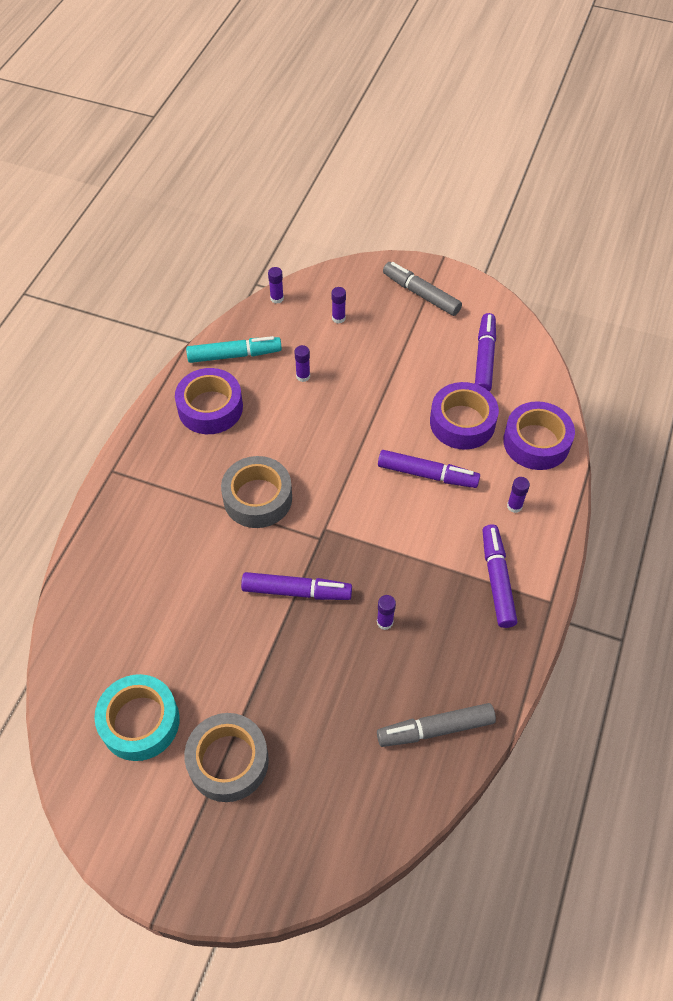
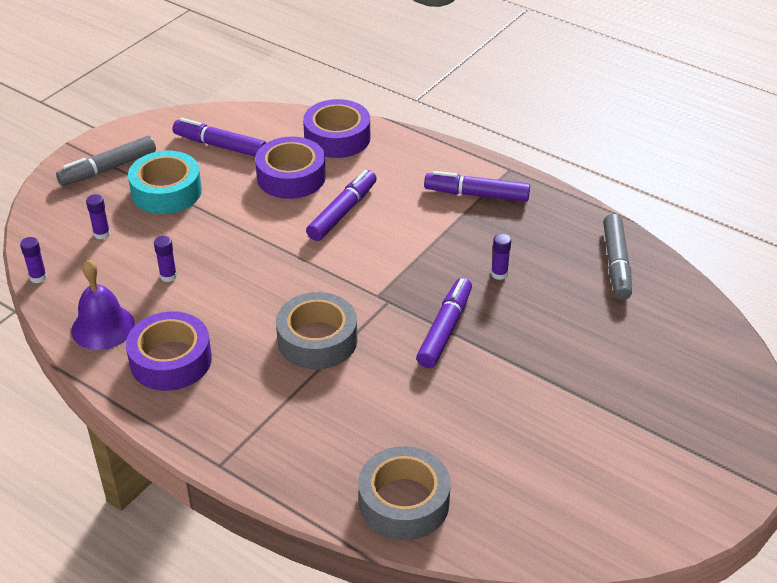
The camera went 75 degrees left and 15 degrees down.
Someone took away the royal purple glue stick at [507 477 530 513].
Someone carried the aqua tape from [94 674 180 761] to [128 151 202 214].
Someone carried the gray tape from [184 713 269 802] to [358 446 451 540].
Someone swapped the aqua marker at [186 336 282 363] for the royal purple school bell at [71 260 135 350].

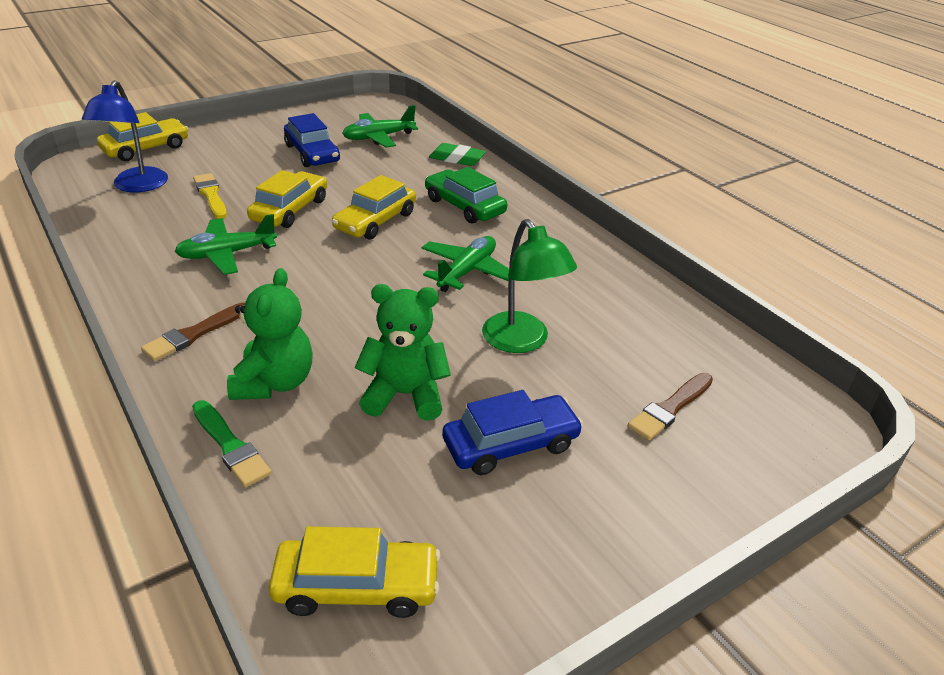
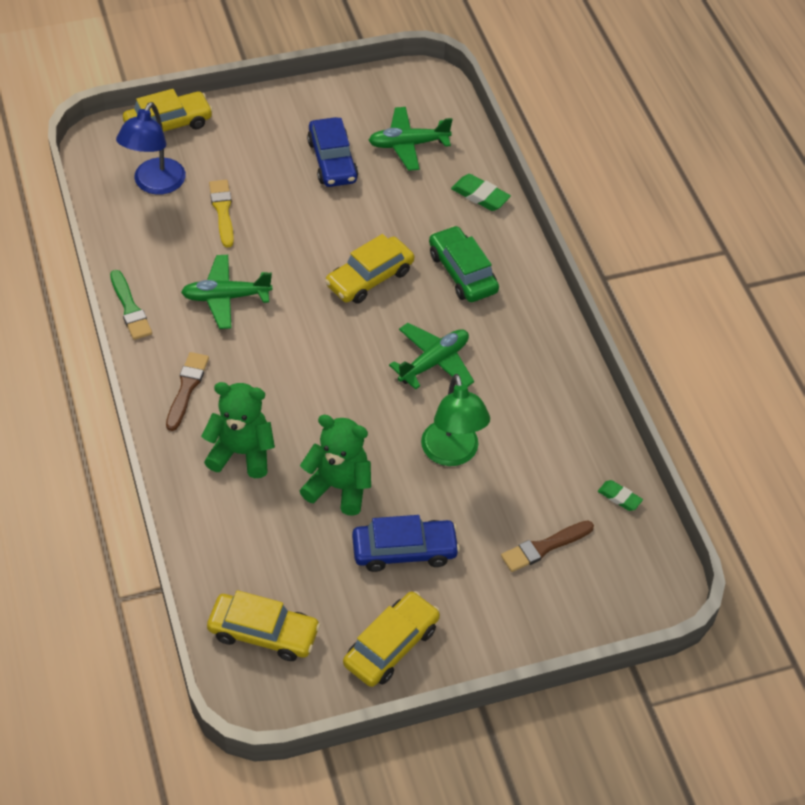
The camera went 15 degrees right and 15 degrees up.
Someone put down the emerald gum eraser at [598 480 643 511].
Someone carried the emerald brush from [192 400 272 487] to [110 270 152 340].
Someone carried the golden automobile from [247 170 327 228] to [343 591 440 687].
Someone rotated the russet brush at [141 303 245 361] by 135 degrees clockwise.
Someone rotated the emerald teddy bear at [227 268 313 400] by 105 degrees counterclockwise.

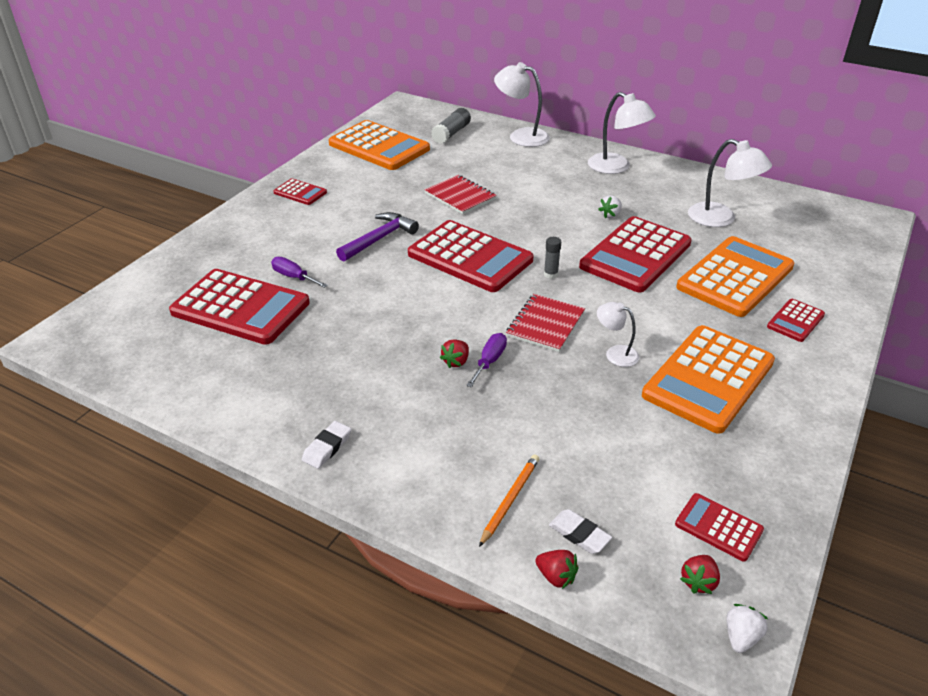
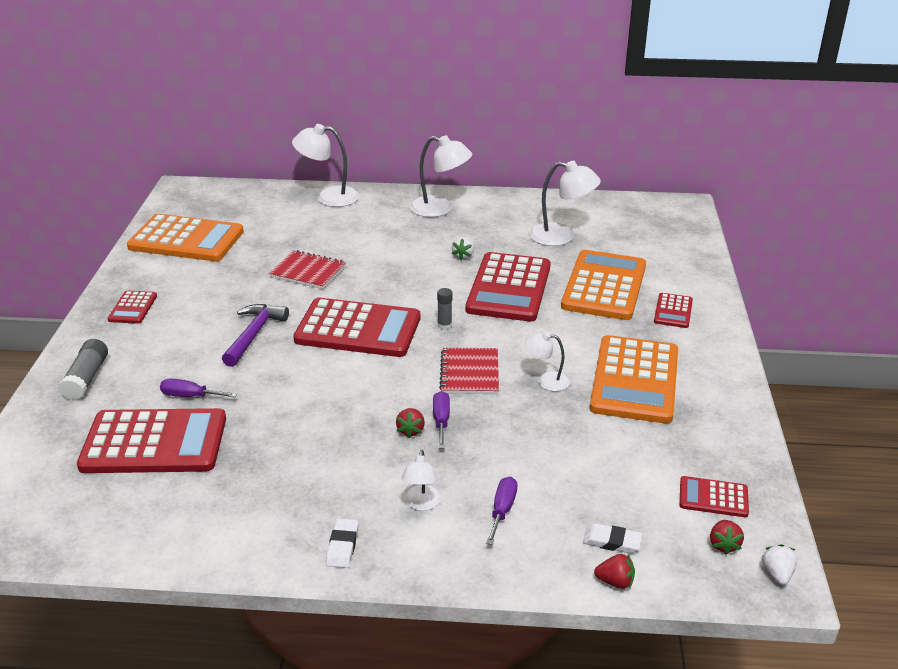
The camera went 25 degrees left and 5 degrees down.
Someone took away the orange pencil at [479 454 539 547].
Someone put down the white lamp at [402 450 441 511].
Someone put down the royal purple screwdriver at [486 477 517 545].
Someone carried the gray glue stick from [431 108 471 144] to [58 339 108 400].
Someone rotated the scarlet calculator at [274 179 327 205] by 90 degrees clockwise.

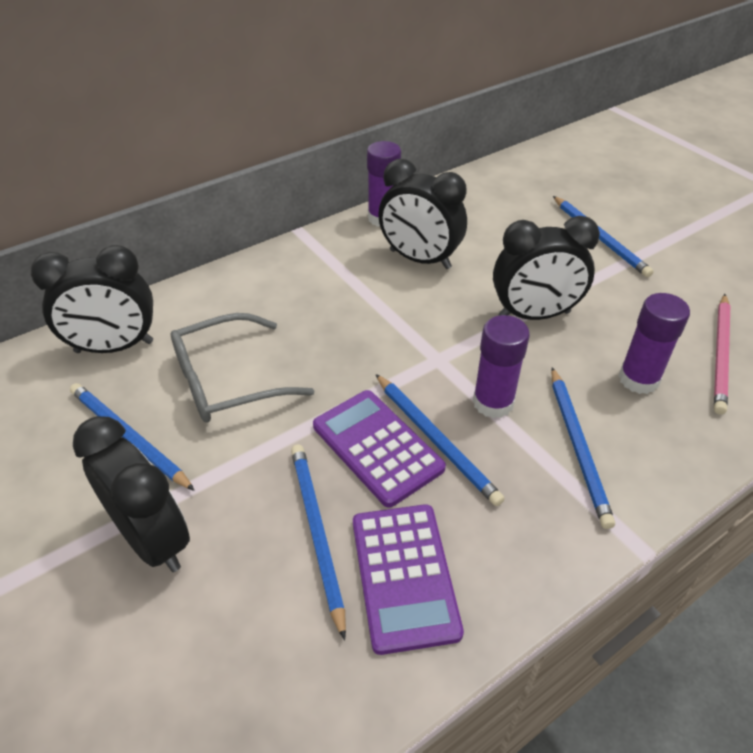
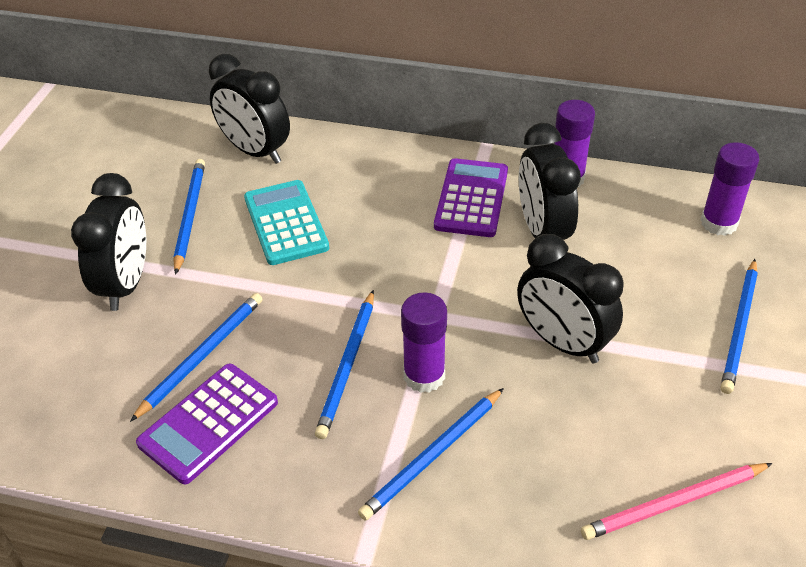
The camera went 50 degrees right and 0 degrees up.
Someone carried the royal purple calculator from [313 390 446 508] to [434 158 508 237].
Someone carried the royal purple glue stick from [618 293 690 394] to [701 142 759 236].
Someone swapped the gray spectacles at [170 313 314 423] for the aqua calculator at [244 180 329 265].

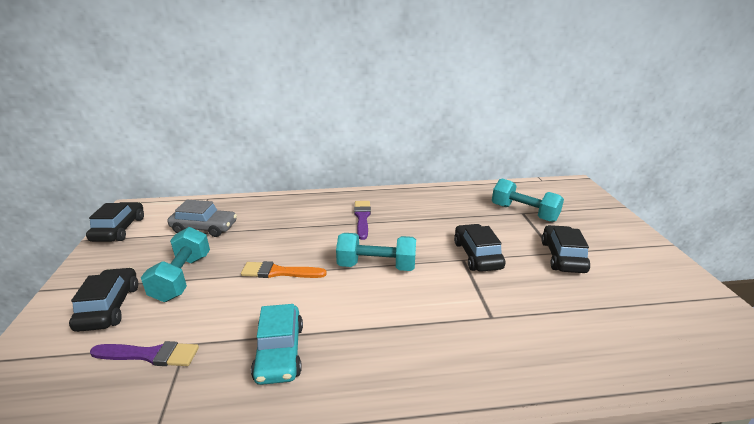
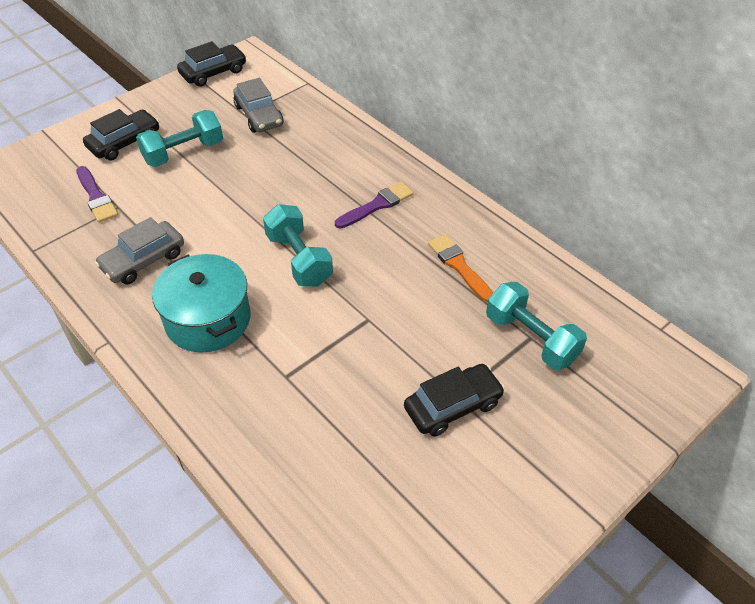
The camera went 55 degrees right and 20 degrees up.
Someone took away the ebony automobile at [454 224 506 272].
Someone put down the aqua cooking pot at [152 254 251 353].
Someone carried the orange brush from [241 261 327 278] to [428 234 493 302].
Someone repainted the aqua automobile at [251 304 303 385], which became the gray automobile at [95 217 184 284].
Someone rotated the aqua free weight at [492 179 564 222] by 45 degrees counterclockwise.

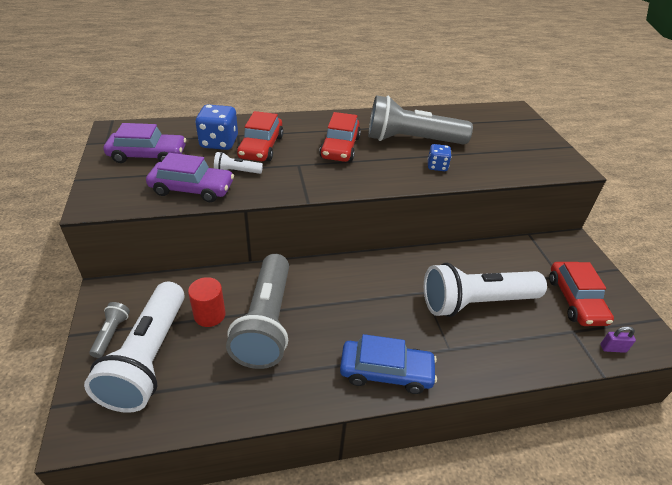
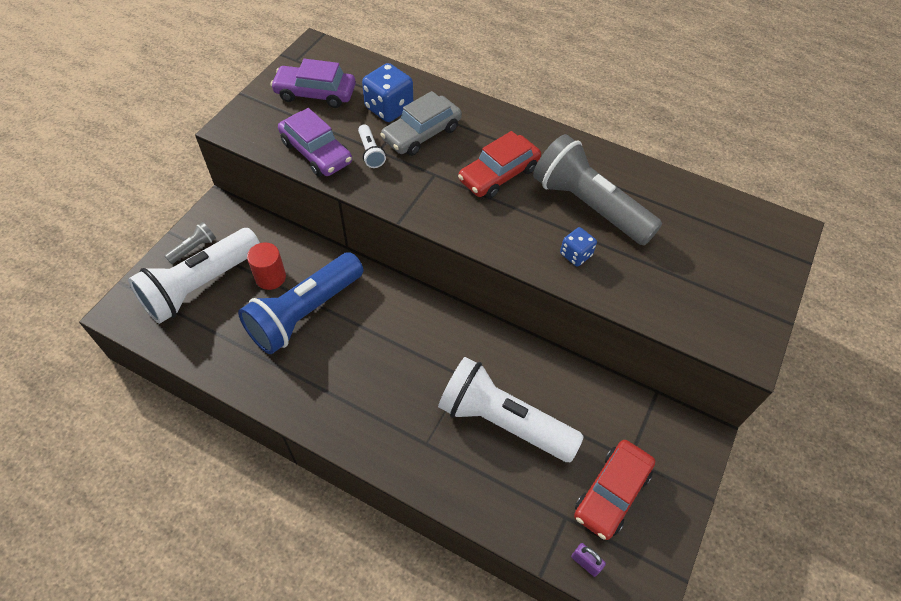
The camera went 40 degrees right and 15 degrees up.
Someone took away the cobalt automobile at [340 334 437 394].
Someone repainted the gray flashlight at [226 254 289 369], which became the cobalt flashlight at [238 252 363 354].
Someone repainted the scarlet automobile at [237 111 283 161], which became the gray automobile at [380 91 462 156].
Someone rotated the royal purple automobile at [104 123 186 163] by 150 degrees clockwise.
Someone rotated the white flashlight at [214 152 263 174] by 150 degrees counterclockwise.

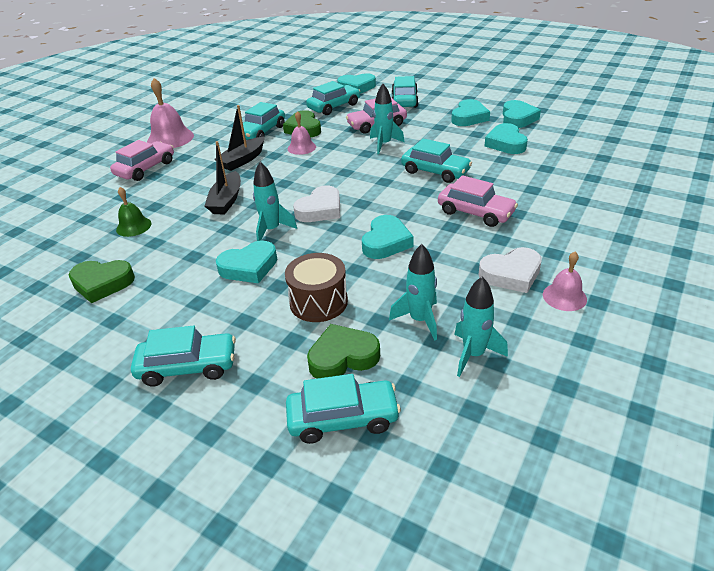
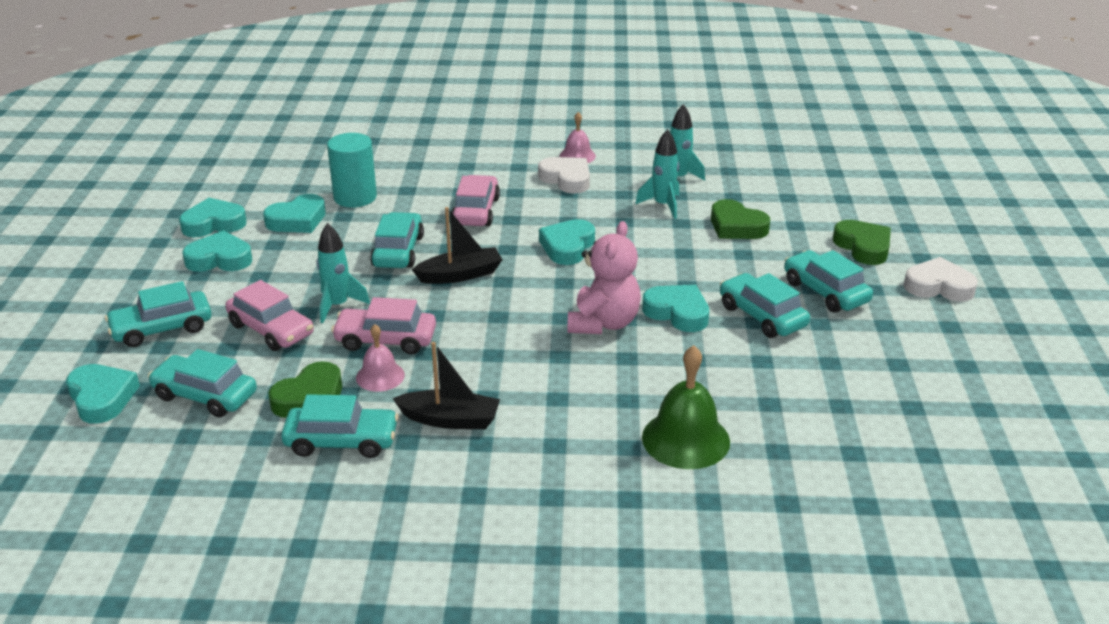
The camera went 120 degrees left and 5 degrees down.
Someone took away the rosy school bell at [147 78 194 148].
Someone took away the russet snare drum at [285 253 348 322].
Someone put down the aqua solid cylinder at [327 133 377 208].
Someone carried the emerald heart from [69 260 135 303] to [833 220 891 265].
Someone carried the rosy automobile from [110 140 174 181] to [331 297 436 354].
Someone carried the ebony sailboat from [205 141 241 215] to [412 207 503 284].
Someone carried the aqua automobile from [286 374 401 444] to [720 273 810 338].
Someone carried the white heart from [293 186 340 222] to [903 257 978 302].
Someone swapped the aqua rocket at [253 162 297 241] for the rosy teddy bear at [568 221 641 334].
Someone rotated the aqua heart at [362 215 414 259] by 60 degrees counterclockwise.
Someone scaled the emerald school bell at [116 187 152 237] by 1.69.

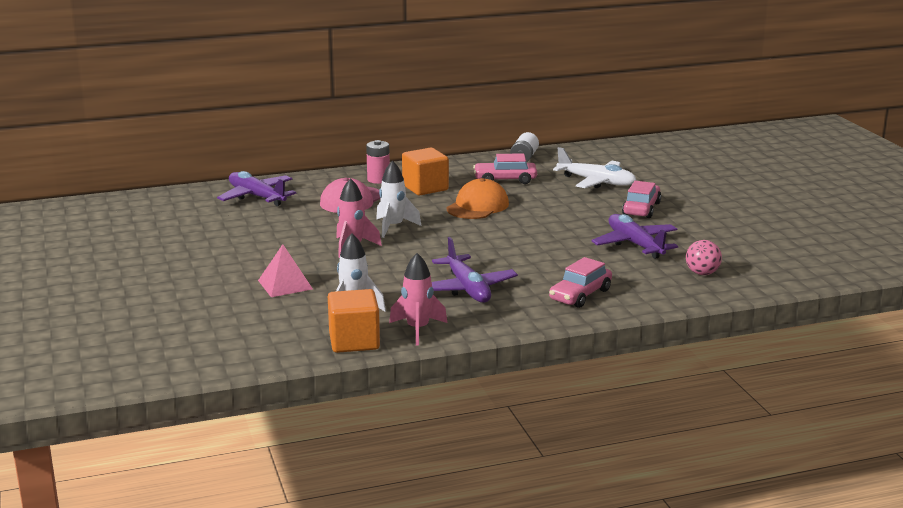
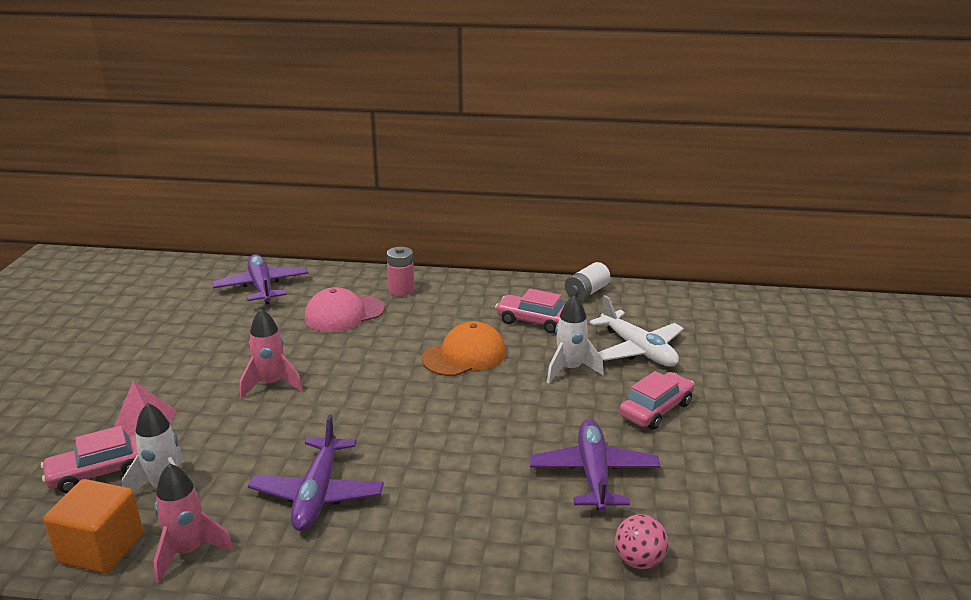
The camera went 25 degrees right and 5 degrees up.
Someone took away the orange block at [402 148 449 195].
Someone carried the white rocket from [376 161 422 238] to [547 295 604 383].
Someone carried the rosy automobile from [549 257 612 308] to [41 426 138 493].

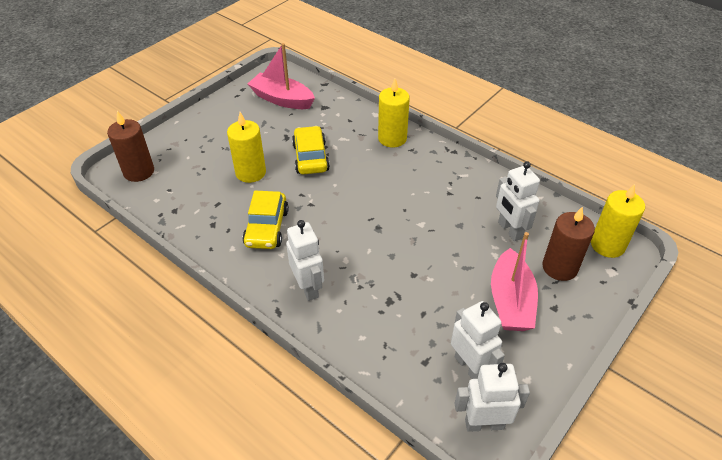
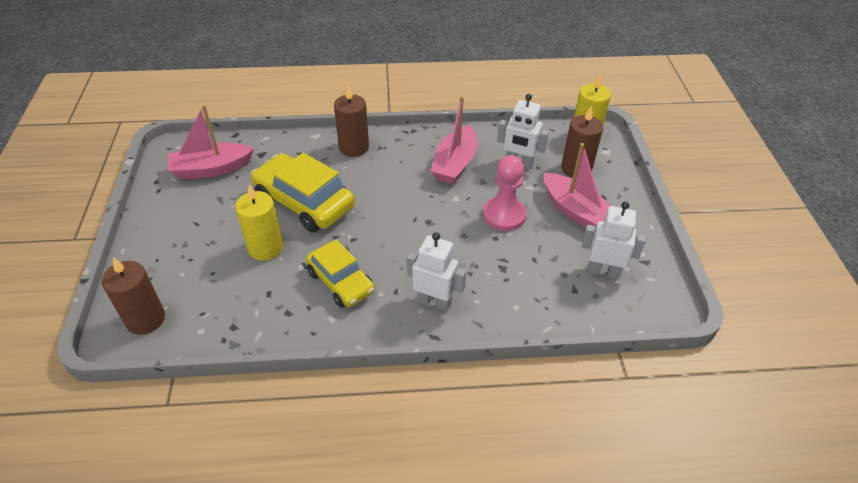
The camera went 45 degrees left and 0 degrees up.
Someone took away the white toy robot at [455 363 530 432].
Someone put down the rosy sailboat at [431 96 477 184].
Someone put down the rosy game pawn at [483 155 526 231].
Someone repainted the golden pillar candle at [378 79 410 148], which became the russet pillar candle at [334 85 369 157].
Someone scaled the golden automobile at [292 126 330 174] by 1.52.

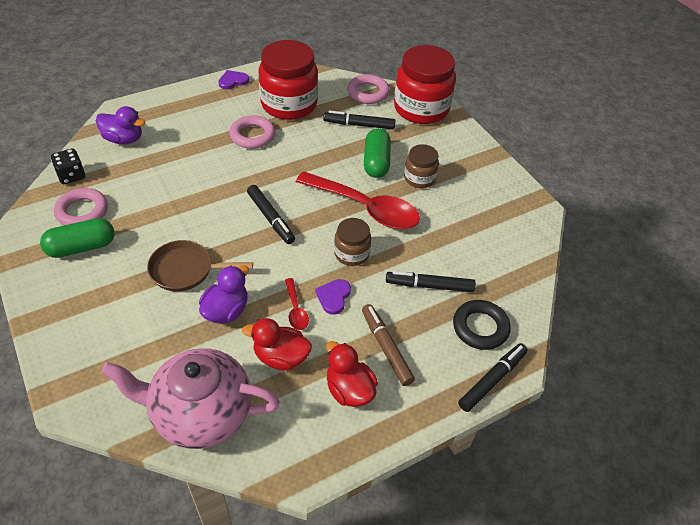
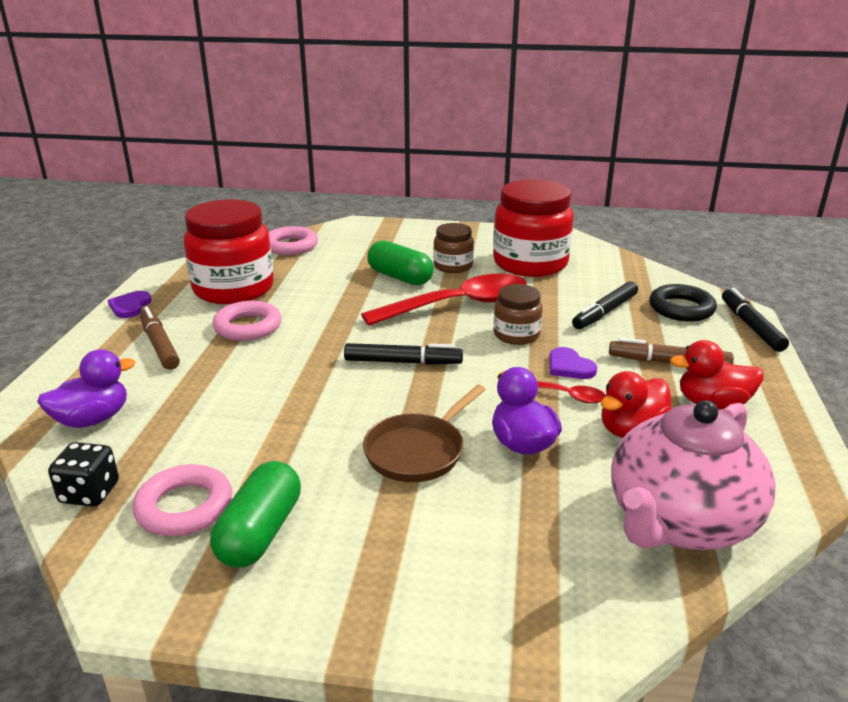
The camera went 50 degrees left and 20 degrees down.
Someone took away the ebony marker at [323 111 396 129].
Someone put down the russet marker at [140 306 180 370].
Someone carried the scarlet jam jar from [394 45 456 124] to [493 179 574 277].

